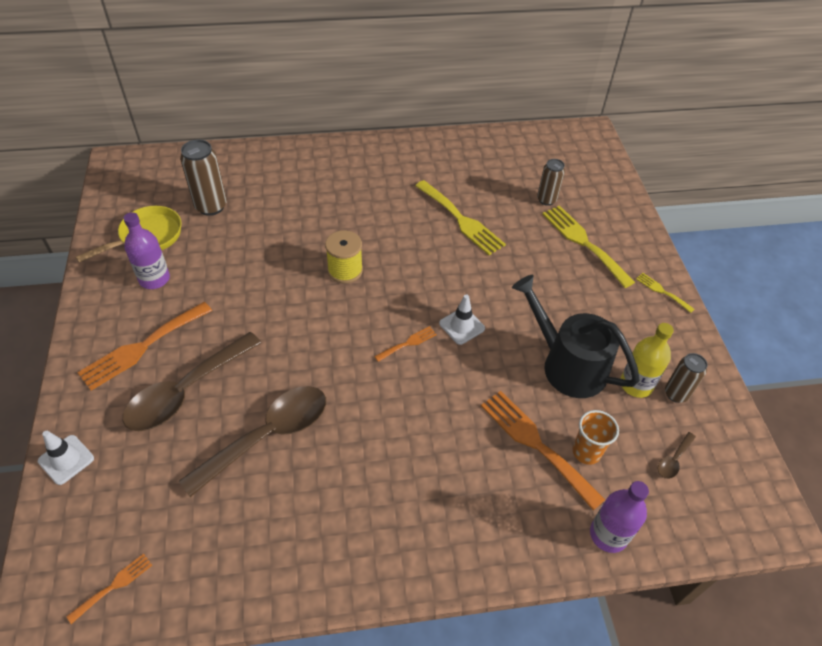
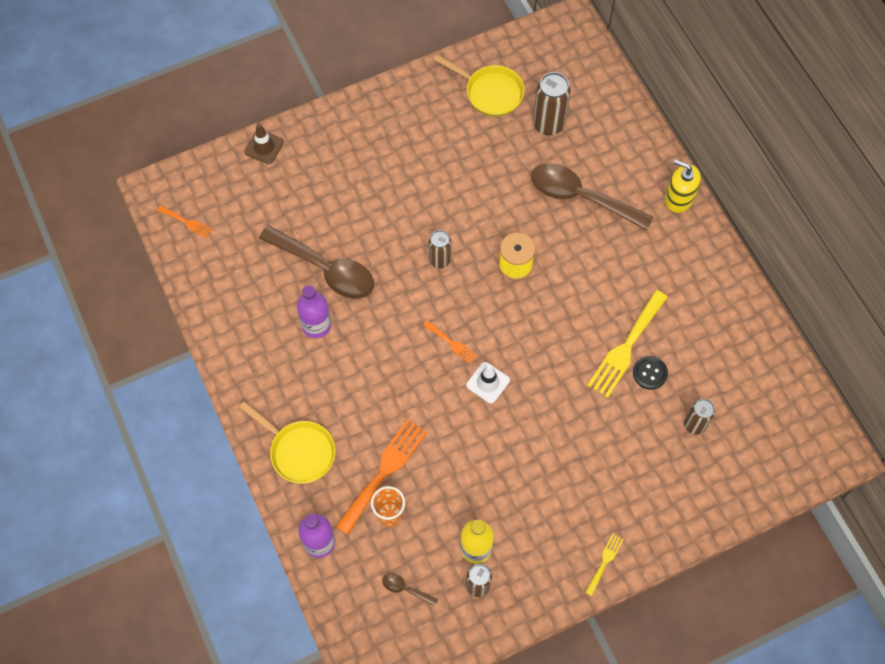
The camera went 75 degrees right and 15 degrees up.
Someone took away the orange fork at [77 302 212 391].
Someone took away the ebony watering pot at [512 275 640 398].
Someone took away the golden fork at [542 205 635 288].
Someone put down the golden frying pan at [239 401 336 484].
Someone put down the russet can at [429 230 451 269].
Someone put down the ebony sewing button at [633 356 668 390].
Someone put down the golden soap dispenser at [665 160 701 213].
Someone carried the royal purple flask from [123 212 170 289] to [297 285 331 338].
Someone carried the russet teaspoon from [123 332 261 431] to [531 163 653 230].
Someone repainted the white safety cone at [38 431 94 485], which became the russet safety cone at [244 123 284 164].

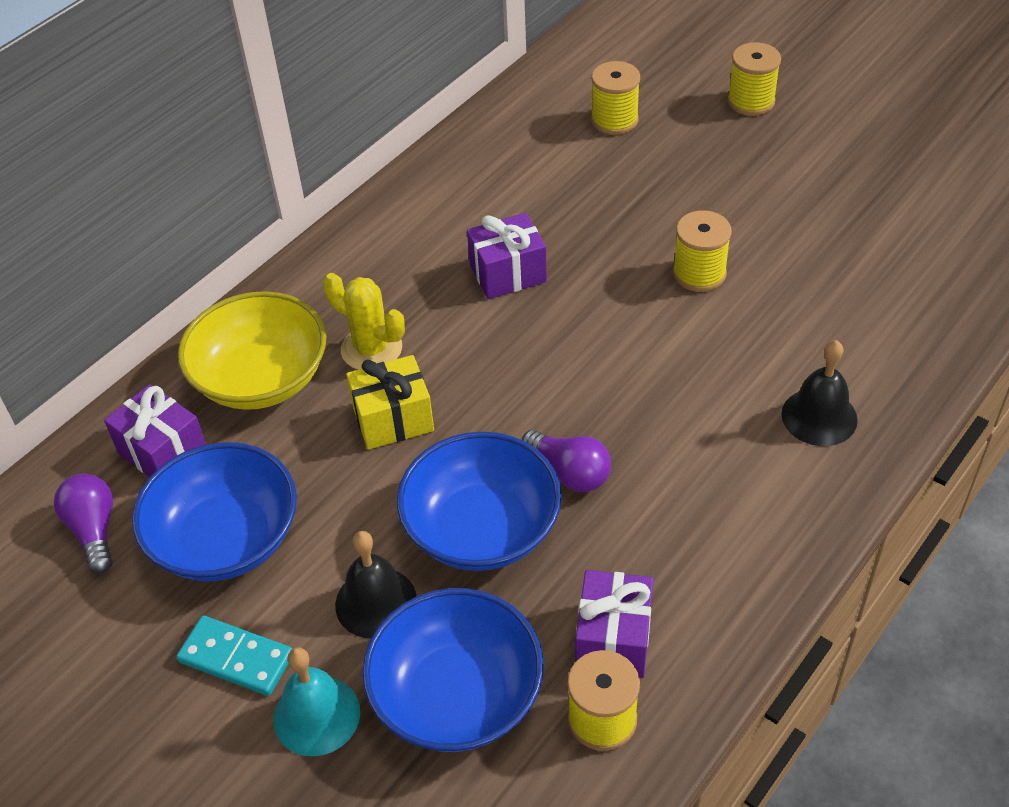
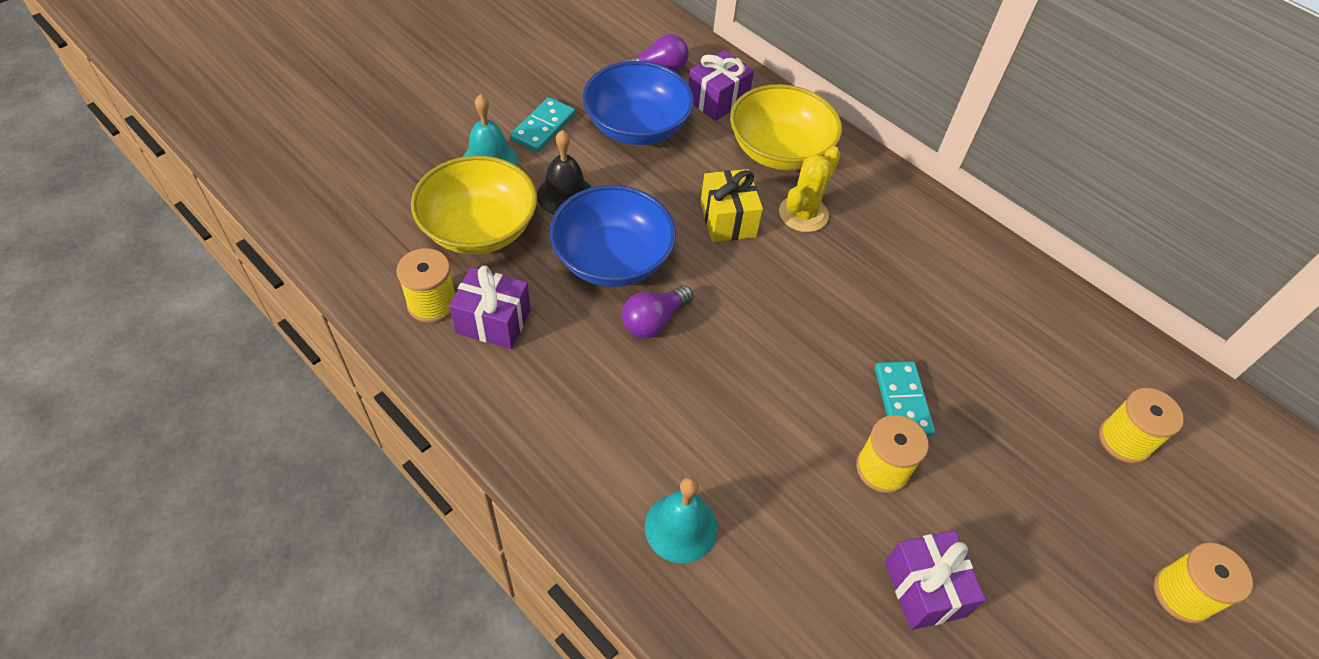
The camera went 90 degrees right and 5 degrees up.
Someone put down the aqua domino tile at [875 361 935 437].
Someone carried the royal purple gift from [467 213 547 299] to [885 530 986 630].
Someone repainted the cobalt bowl at [362 588 544 752], which became the golden bowl at [411 156 537 254].
Someone repainted the ebony school bell at [782 340 858 446], which became the aqua school bell at [645 477 718 563].

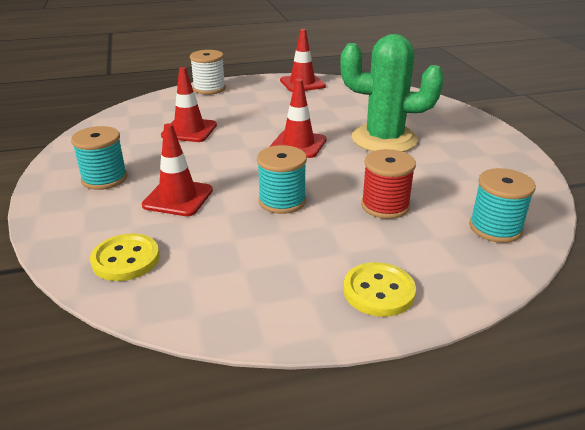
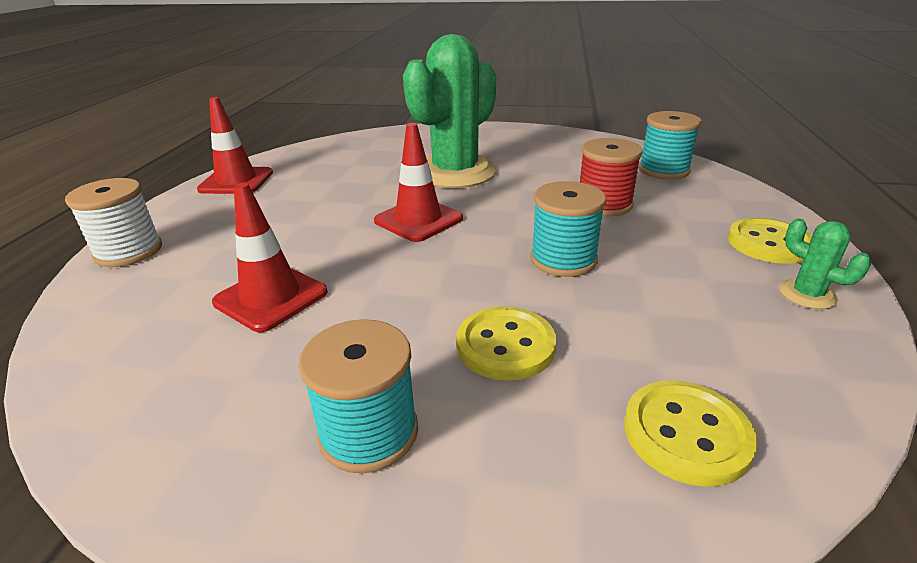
The camera went 65 degrees left and 0 degrees up.
Someone put down the emerald saguaro cactus at [779 218 871 309].
Someone swapped the scarlet safety cone at [142 123 213 216] for the golden sewing button at [456 306 556 381].

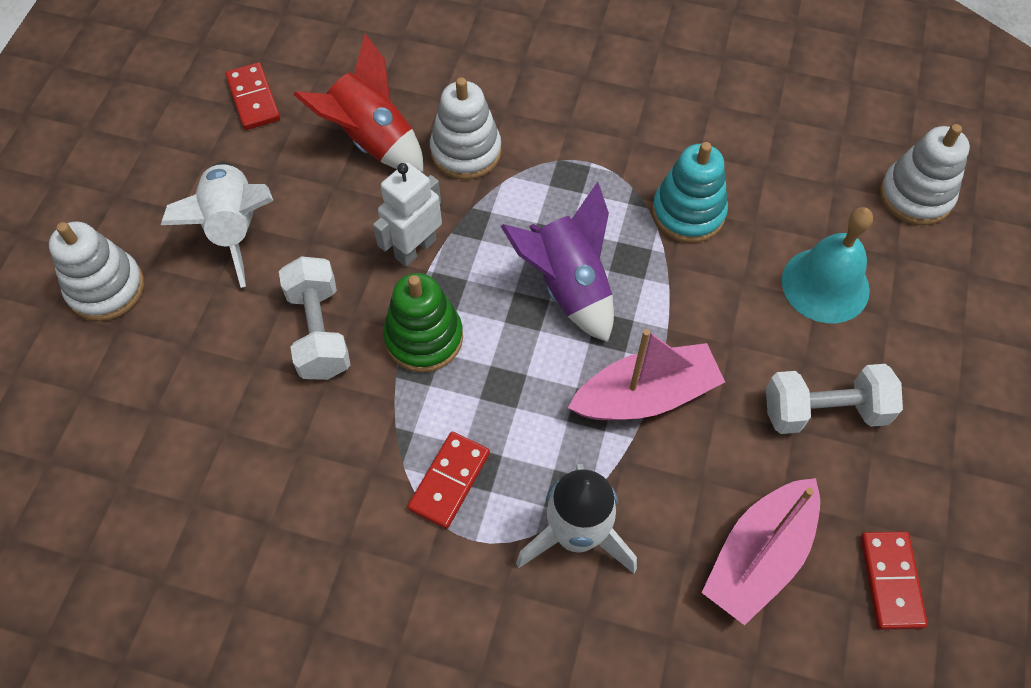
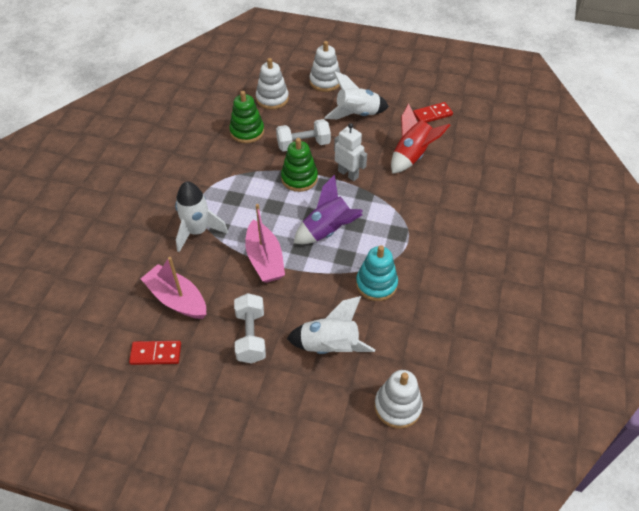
The camera went 90 degrees right and 10 degrees down.
Someone took away the scarlet domino tile at [407 432 490 529].
Someone put down the emerald stacking rings at [229 91 264 143].
Someone carried the white stacking rings from [430 77 502 180] to [256 58 289 110].
Someone swapped the aqua school bell at [782 207 873 323] for the white rocket at [287 296 375 354].

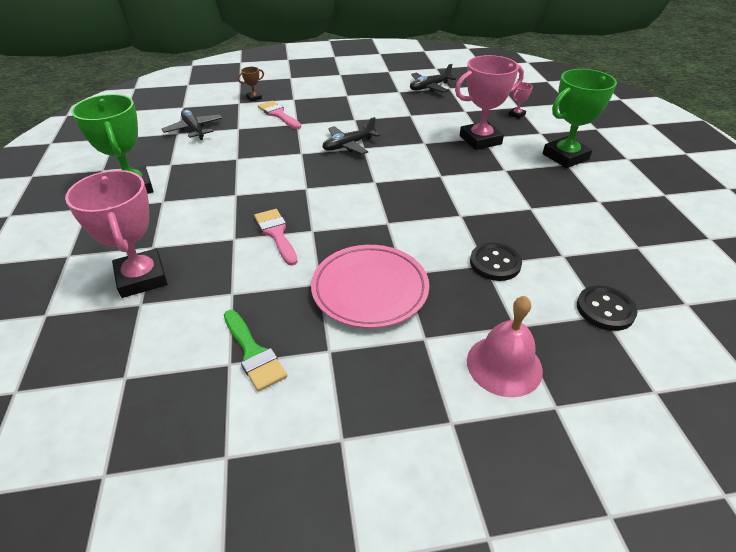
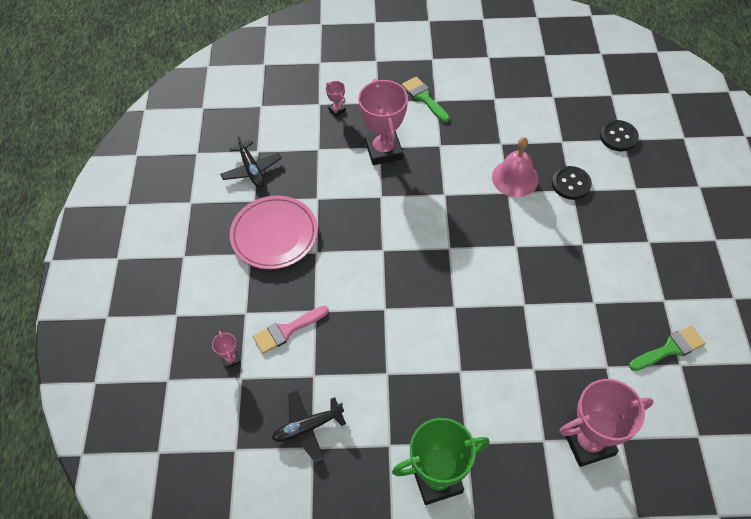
The camera went 80 degrees left and 15 degrees up.
Someone took away the rosy brush at [254 209 298 266].
Someone took away the ebony toy plane at [323 117 380 155].
Someone carried the rosy flat dish from [311 245 429 328] to [230 196 318 269].
Someone carried the rosy school bell from [467 296 543 397] to [492 137 539 197].
Someone swapped the emerald award cup at [543 69 617 168] for the emerald brush at [402 76 450 122].
Someone repainted the russet award cup at [238 67 264 102], which became the rosy award cup at [212 331 241 369].

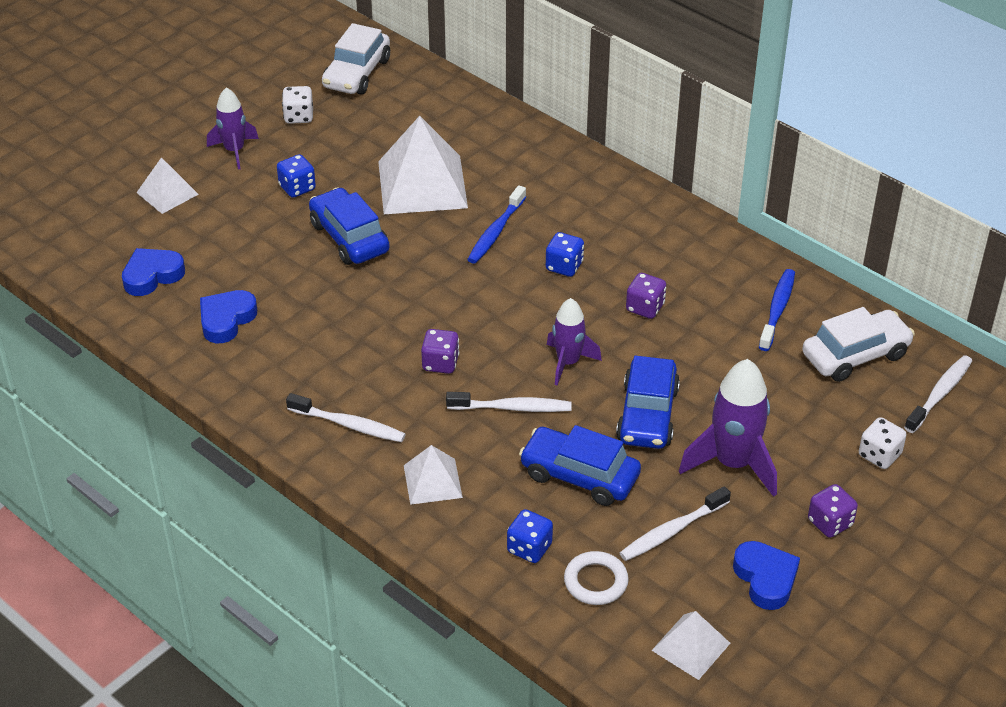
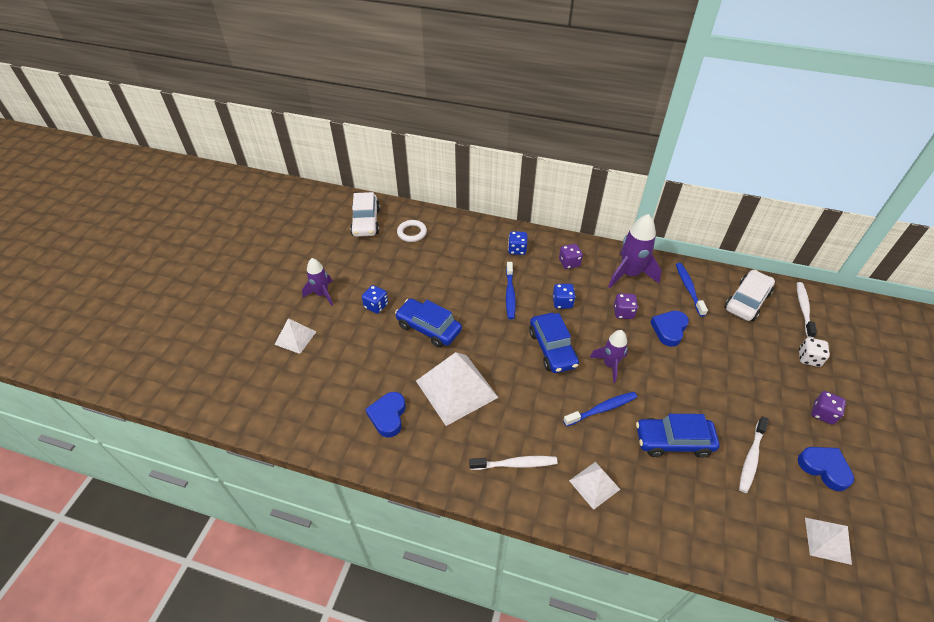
The camera went 25 degrees left and 5 degrees up.
Someone took away the white dice at [282 86 313 124].
Someone carried the cobalt heart from [122 248 185 296] to [650 311 689 347].
Someone carried the white pyramid shape from [378 116 468 214] to [416 352 499 426].
Someone carried the royal purple dice from [421 329 459 374] to [559 244 583 269].
Someone carried the cobalt dice from [507 509 553 563] to [508 231 528 255].
Someone carried the white hoop from [564 551 629 605] to [397 220 427 242].
Someone carried the cobalt automobile from [616 356 680 449] to [529 313 579 373].
Someone carried the royal purple rocket from [679 359 777 497] to [608 214 662 288].
Someone repainted the white toothbrush at [446 392 572 412], which became the cobalt toothbrush at [563 392 637 426].

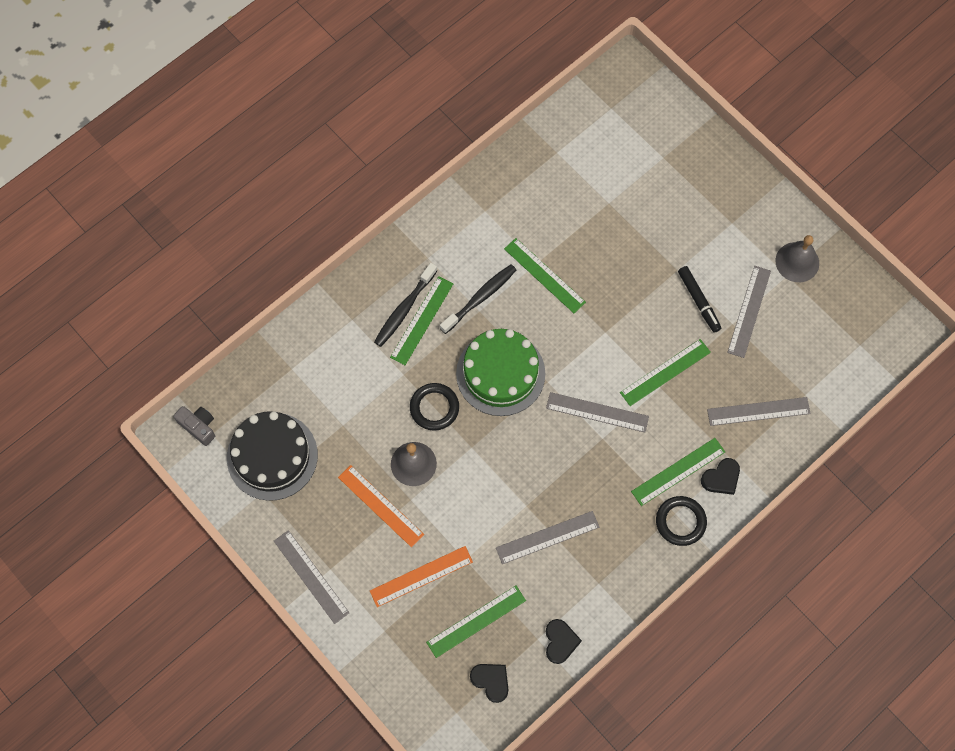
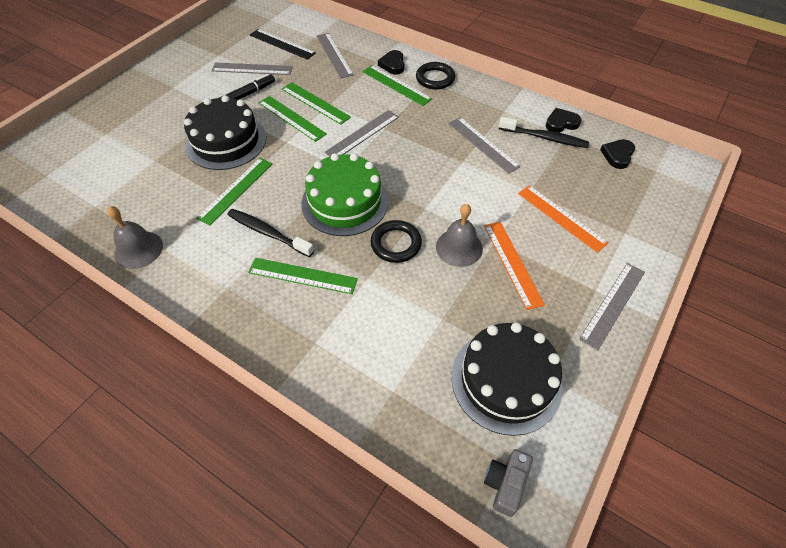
The camera went 105 degrees left and 15 degrees down.
Someone put down the ebony cake at [184 95 266 170].
Someone put down the ebony straightedge at [250 29 316 60].
Someone carried the ebony toothbrush from [374 263 437 347] to [499 117 589 148].
Someone carried the emerald straightedge from [426 586 526 658] to [258 96 327 142].
Someone carried the gray school bell from [775 235 819 282] to [107 206 163 269].
Someone rotated the orange straightedge at [338 465 424 547] by 45 degrees counterclockwise.
Someone rotated the gray straightedge at [546 392 649 433] by 45 degrees clockwise.
Someone rotated the ebony heart at [701 458 740 495] by 135 degrees counterclockwise.

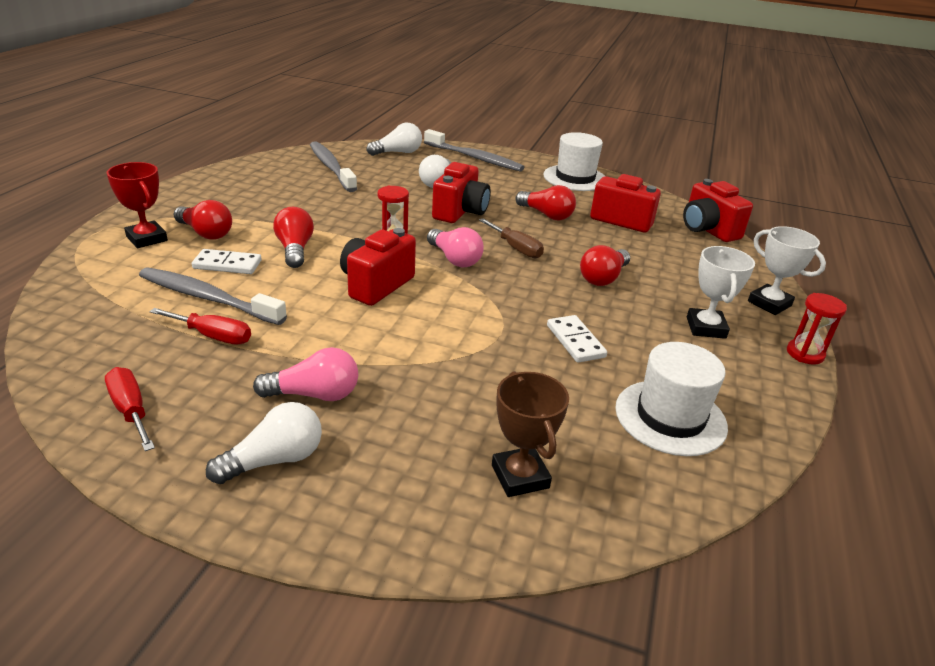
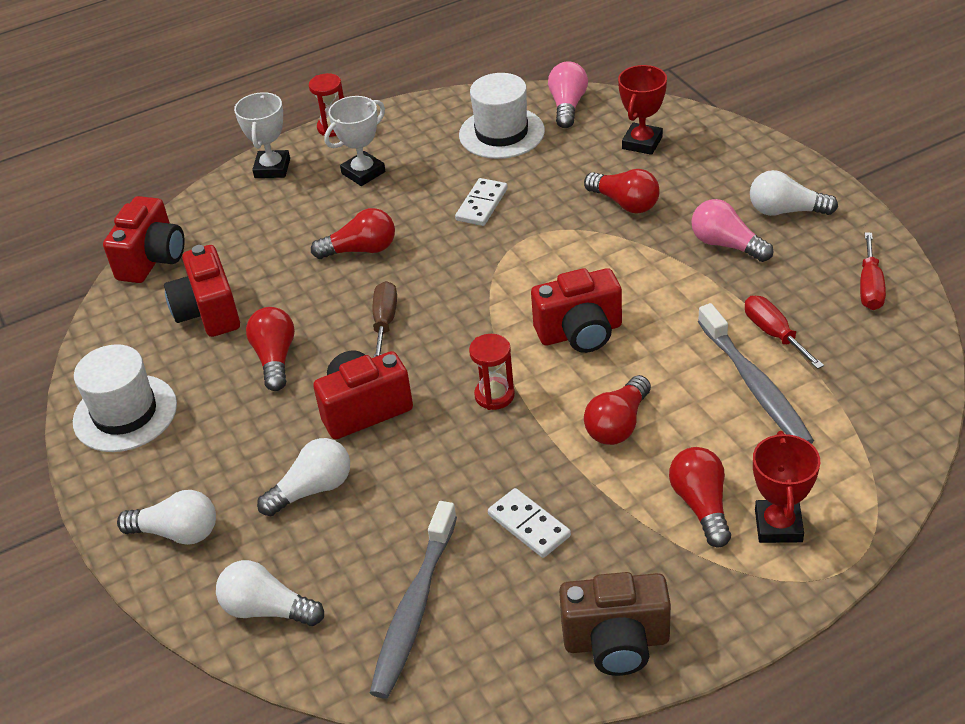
The camera went 130 degrees left and 10 degrees up.
Someone put down the russet compact camera at [559 572 671 676].
Someone put down the scarlet bulb at [584 169 660 213].
Someone carried the white domino tile from [192 249 262 274] to [488 488 571 558].
Someone carried the rosy bulb from [427 227 484 268] to [548 61 588 128].
Someone swapped the gray toothbrush at [424 129 524 172] for the white bulb at [117 490 216 545].
Someone repainted the russet award cup at [492 371 569 497], which became the scarlet award cup at [618 65 667 155].

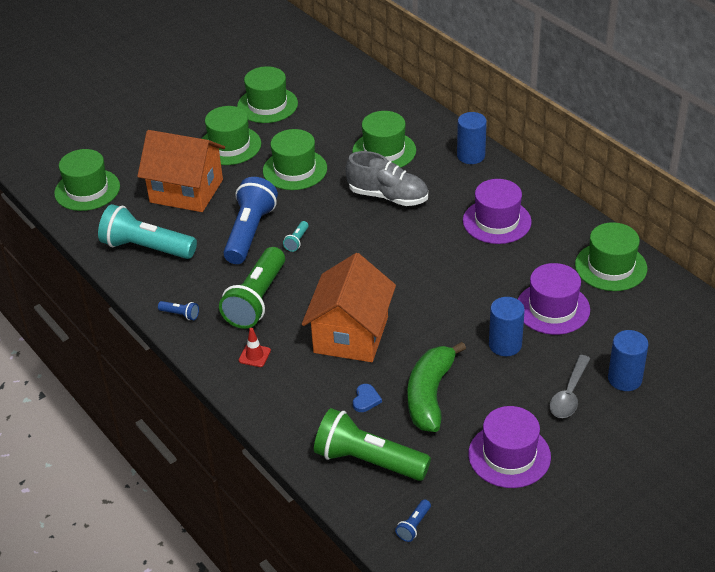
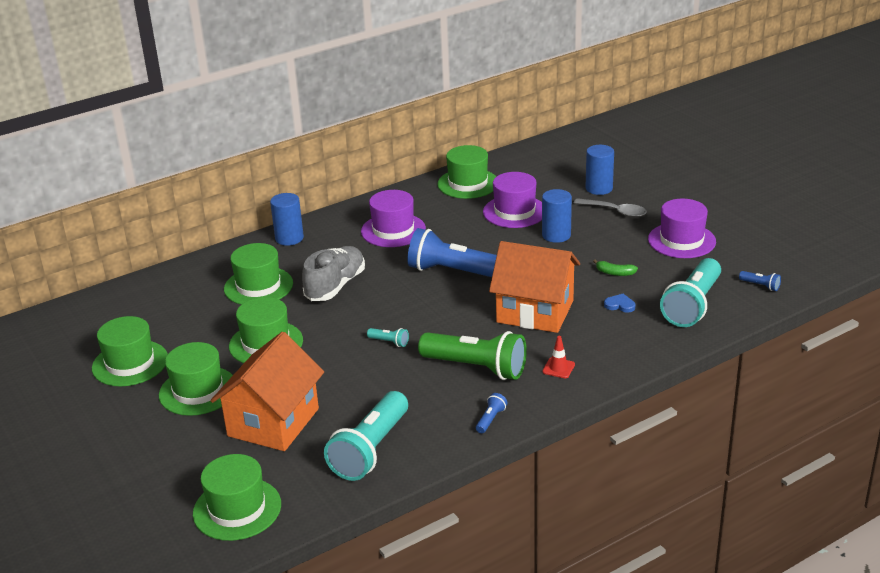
The camera went 85 degrees left and 10 degrees down.
Someone carried the cobalt flashlight from [223 177 278 264] to [408 228 497 277].
Someone repainted the emerald flashlight at [314 408 431 481], which became the aqua flashlight at [660 258 721 327].
Someone scaled the emerald banana fruit at [408 342 466 432] by 0.43.

